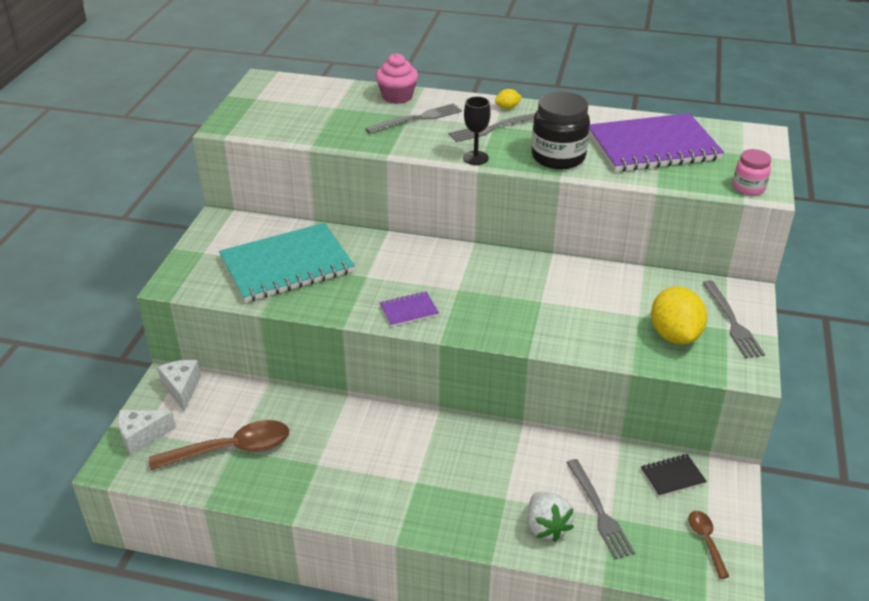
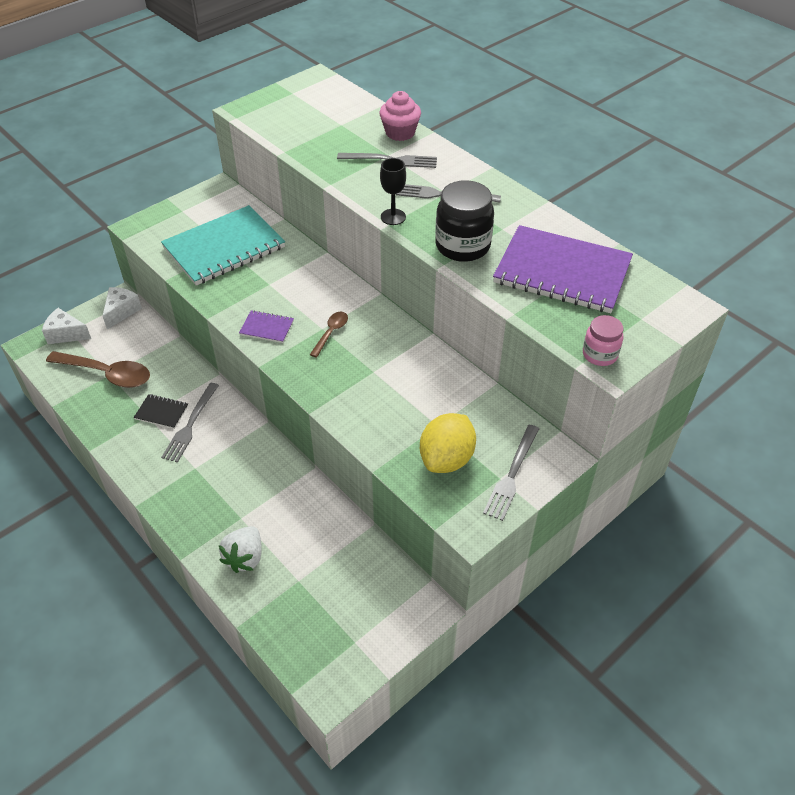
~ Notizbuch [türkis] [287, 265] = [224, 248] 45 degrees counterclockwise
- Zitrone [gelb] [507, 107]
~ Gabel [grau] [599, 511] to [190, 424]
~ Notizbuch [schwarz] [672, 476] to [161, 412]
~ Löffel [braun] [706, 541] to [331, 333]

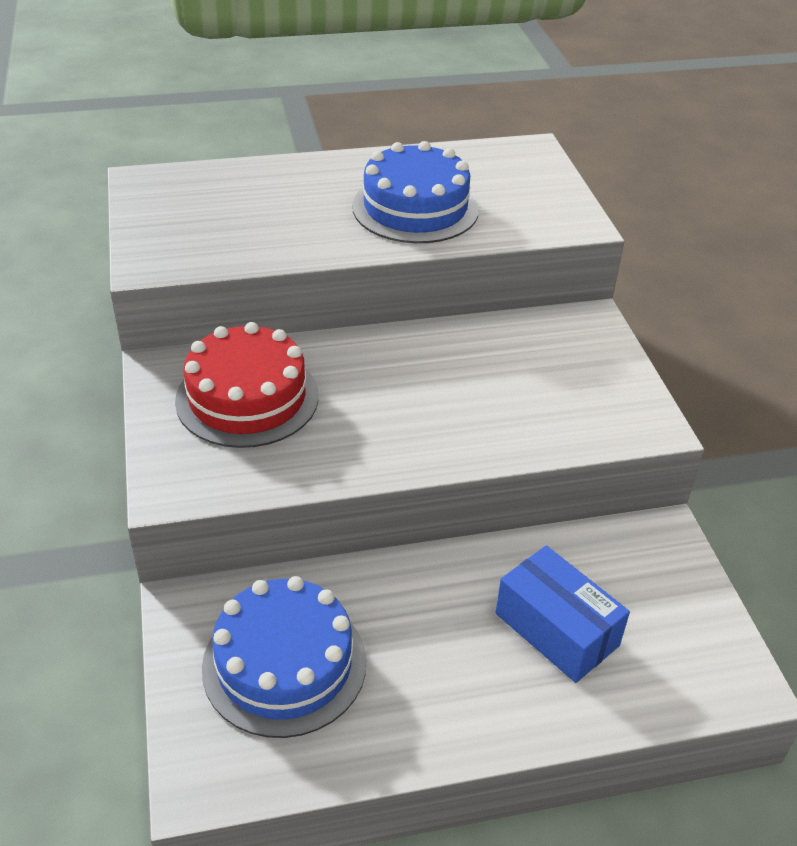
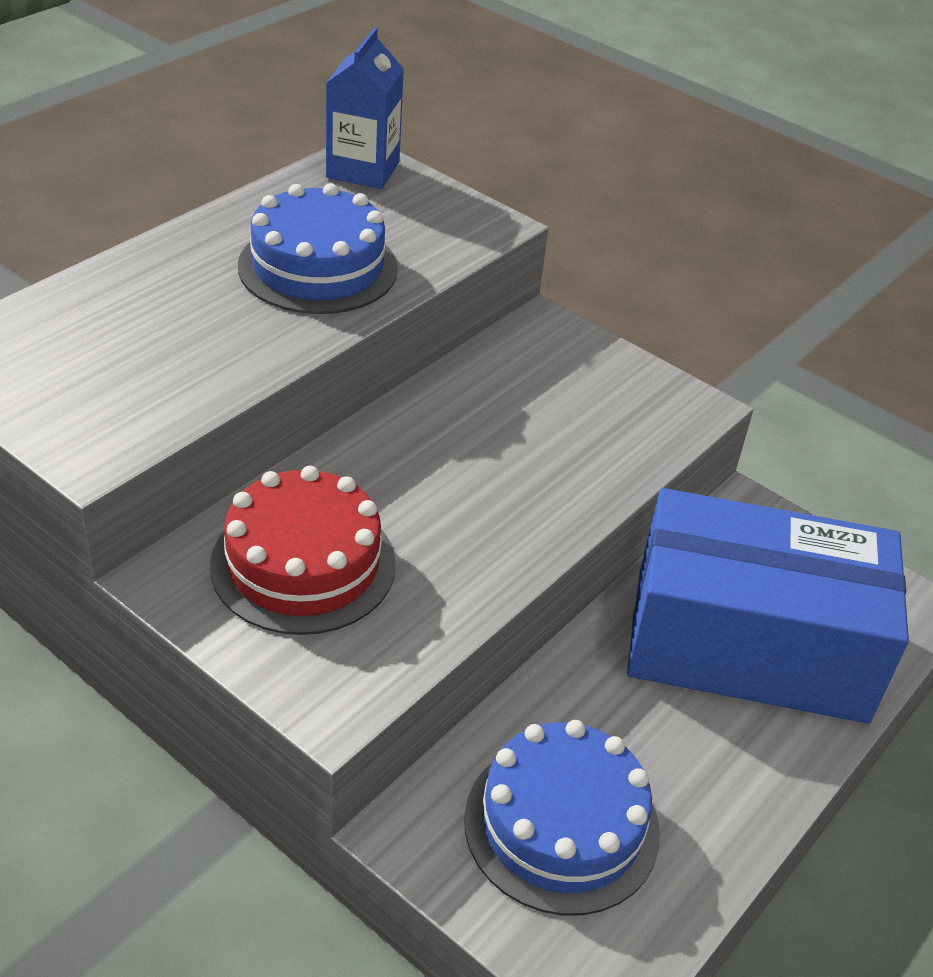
~ Schachtel [blau] [556, 629] = [749, 645] x1.99
+ Getränkekarton [blau] [363, 170]

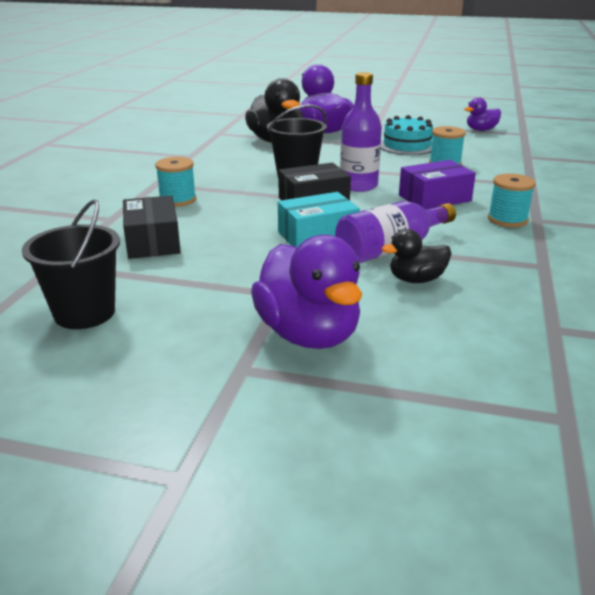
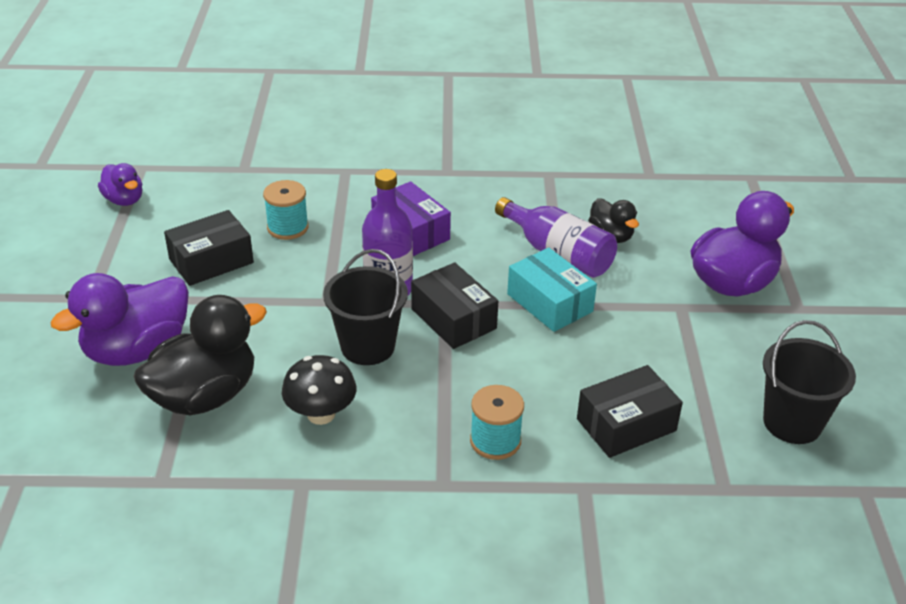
~ Kuchen [türkis] [407, 146] to Schachtel [schwarz] [211, 261]
- Garnrolle [türkis] [507, 219]
+ Pilz [schwarz] [321, 414]

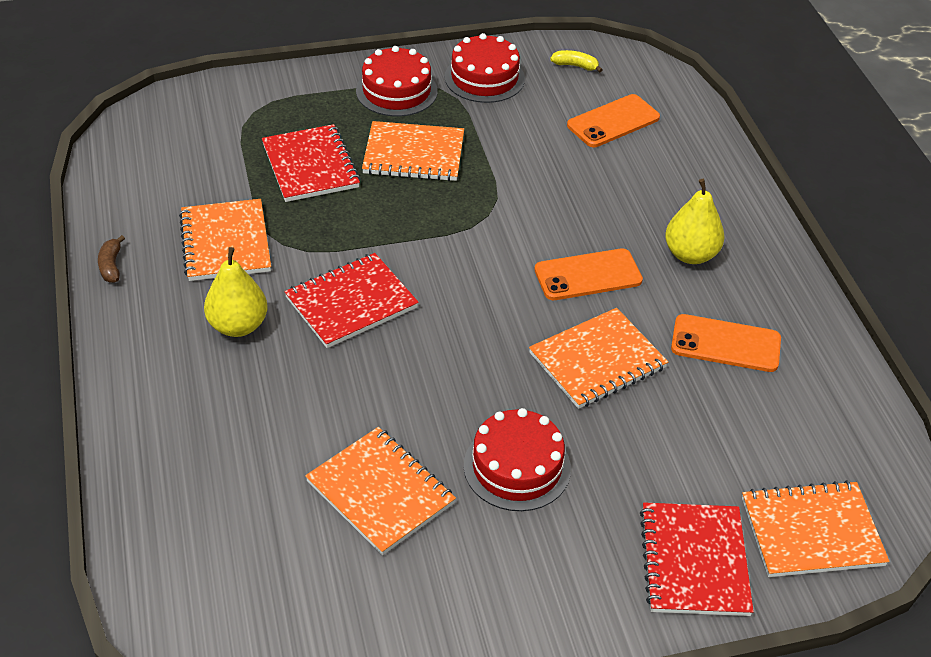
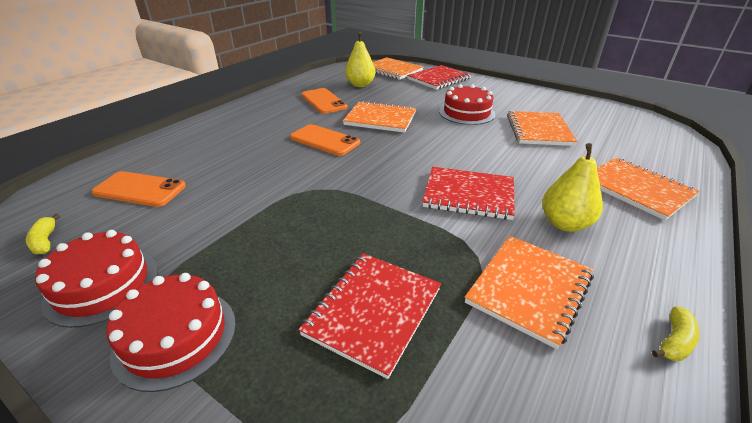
~ Banane [braun] [111, 266] to Banane [gelb] [674, 341]
~ Notizbuch [orange] [413, 154] to [636, 189]
~ Birne [gelb] [690, 254] to [360, 85]

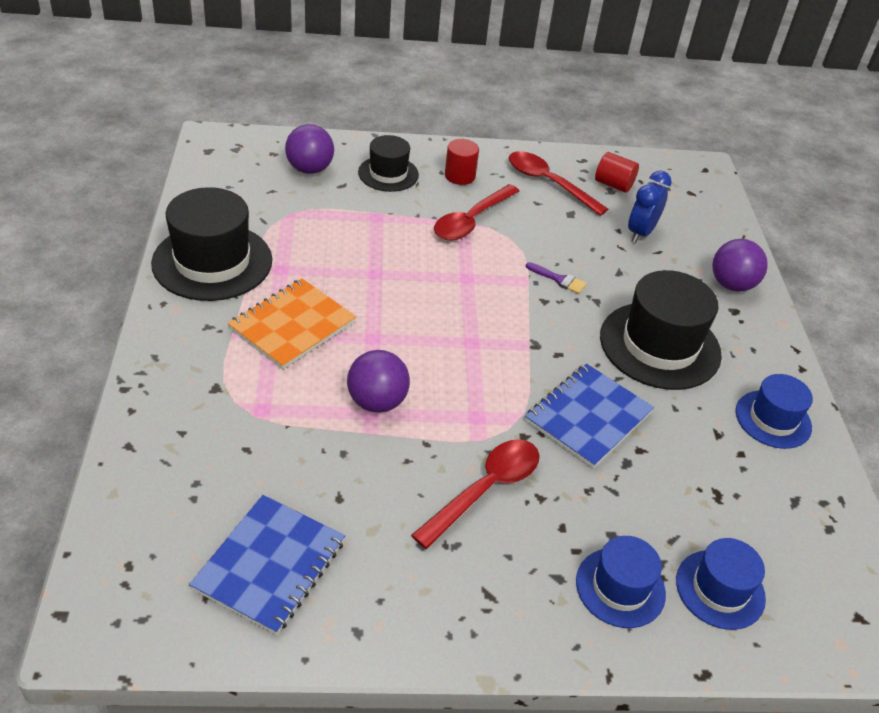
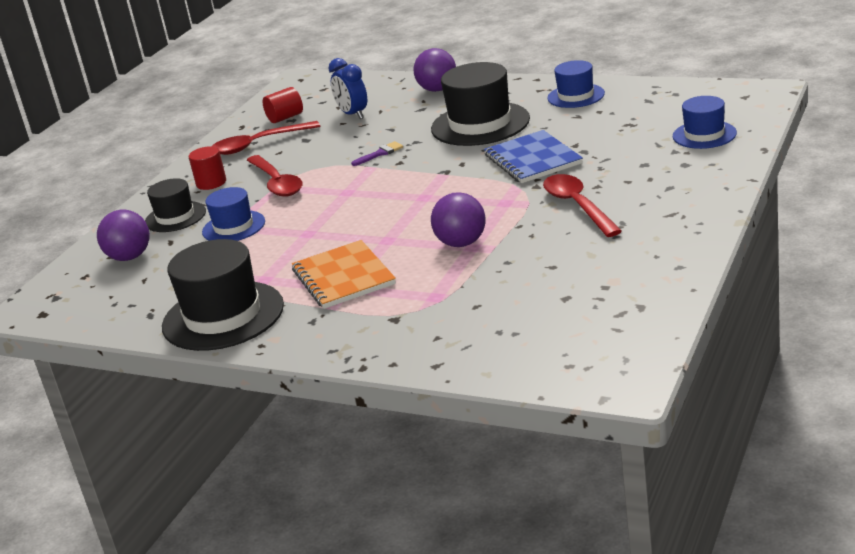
- Notizbuch [blau] [269, 565]
~ Hut [blau] [620, 587] to [233, 227]

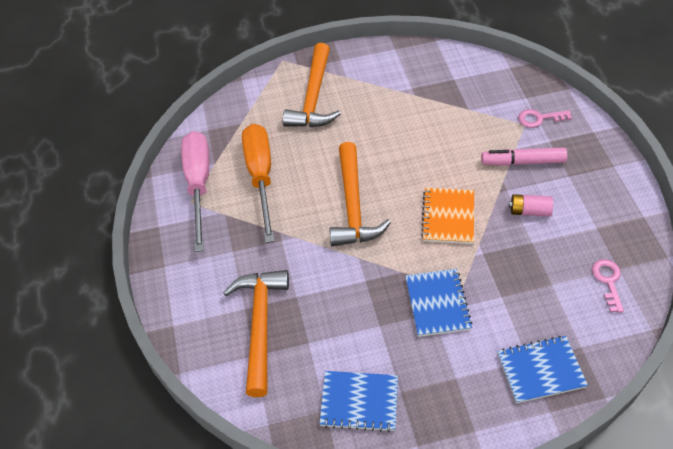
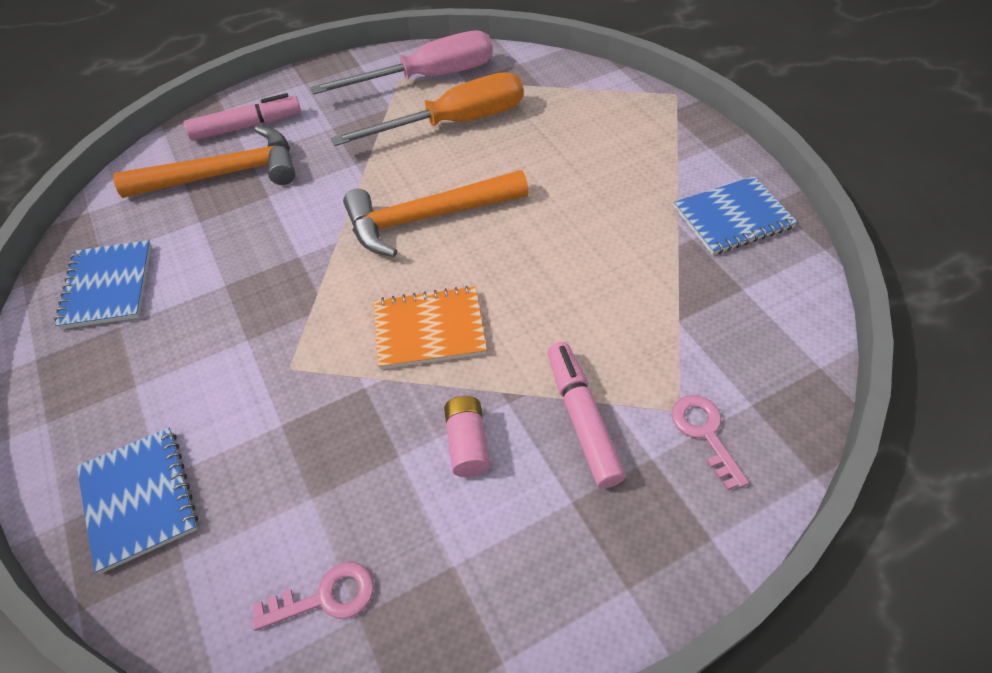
- Hammer [orange] [313, 97]
~ Notizbuch [blau] [437, 304] to [733, 218]
+ Filzstift [rosa] [247, 126]

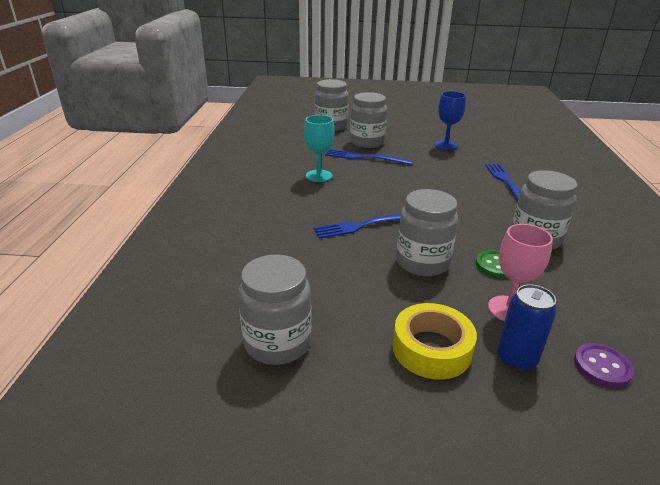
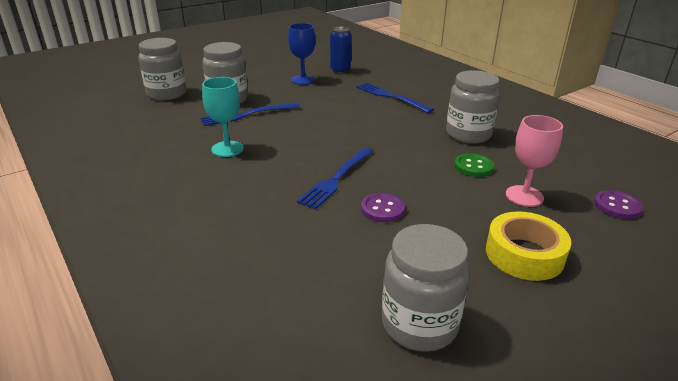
- Einmachglas [grau] [422, 262]
~ Dose [blau] [516, 359] to [340, 70]
+ Knopf [lila] [382, 209]

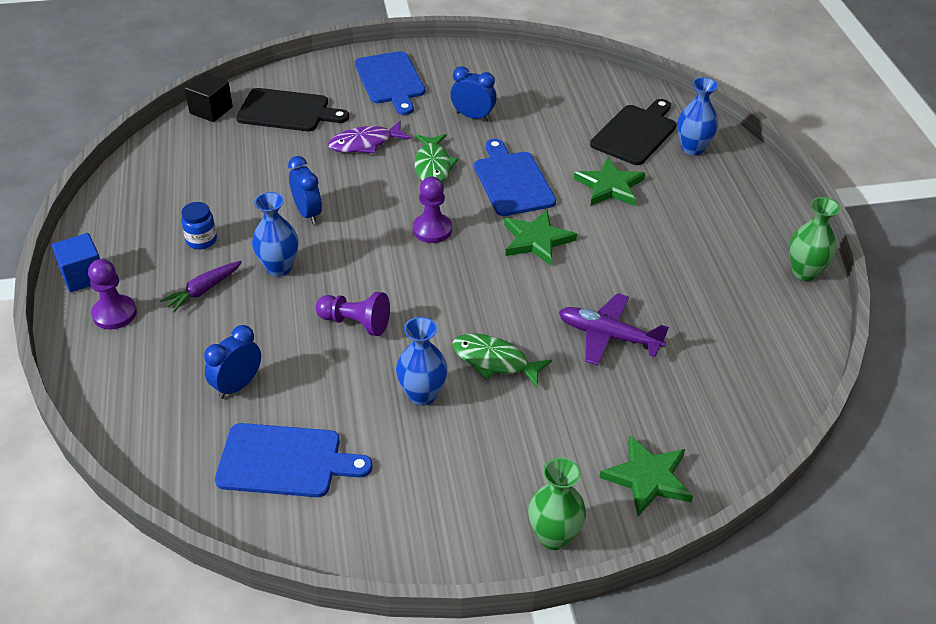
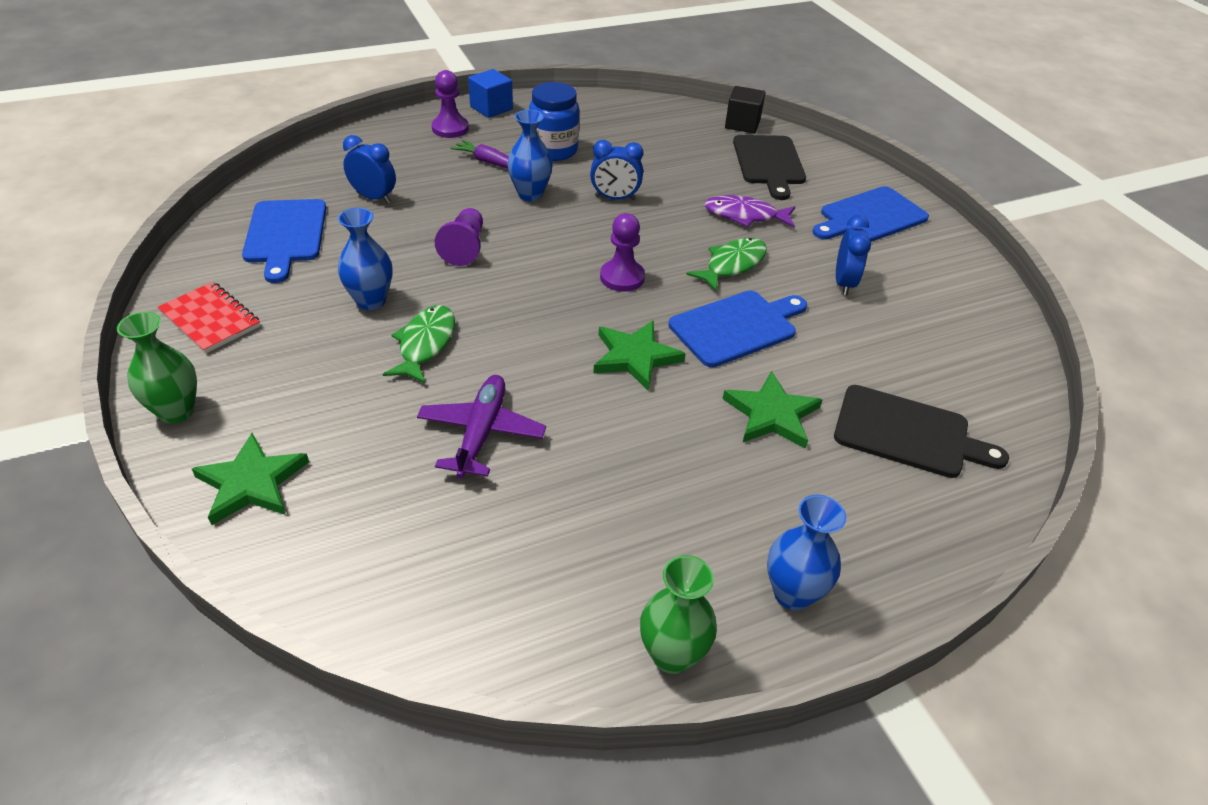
~ Einmachglas [blau] [201, 240] = [553, 150] x1.68
~ Wecker [blau] [308, 213] = [615, 198] 45 degrees clockwise
~ Fisch [lila] [365, 143] = [745, 215] 45 degrees counterclockwise
~ Fisch [grün] [433, 166] = [732, 265] 150 degrees clockwise
~ Vase [blau] [692, 148] to [792, 593]
+ Notizbuch [rot] [210, 319]

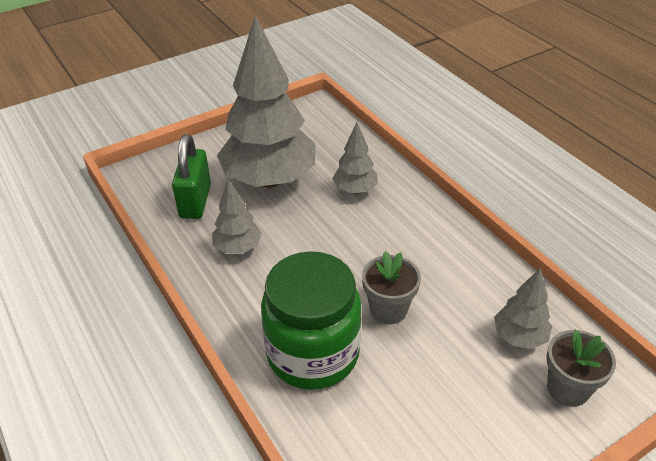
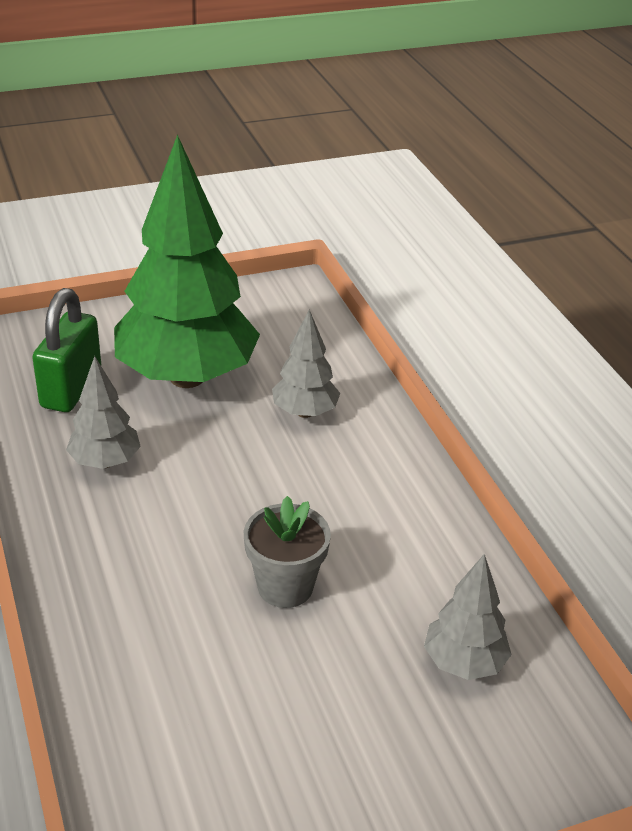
~ Baum [grau] [269, 180] to Baum [grün] [187, 377]
- Einmachglas [grün] [313, 353]
- Blumentopf [grau] [568, 388]

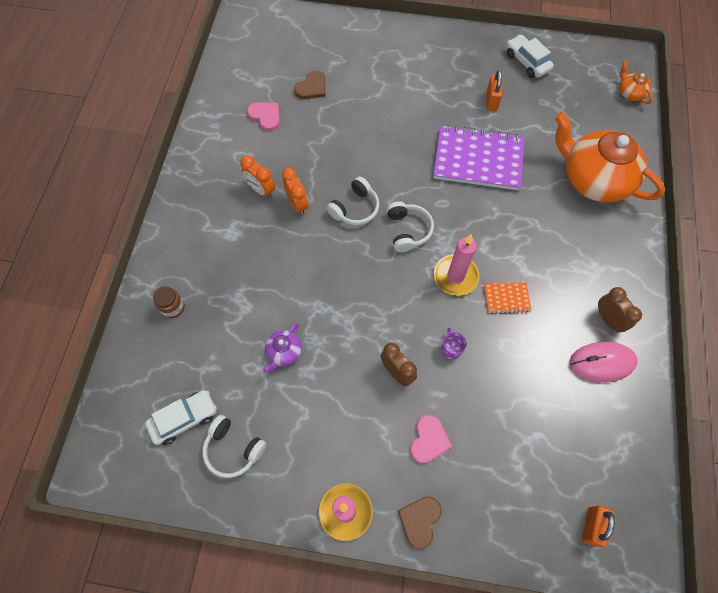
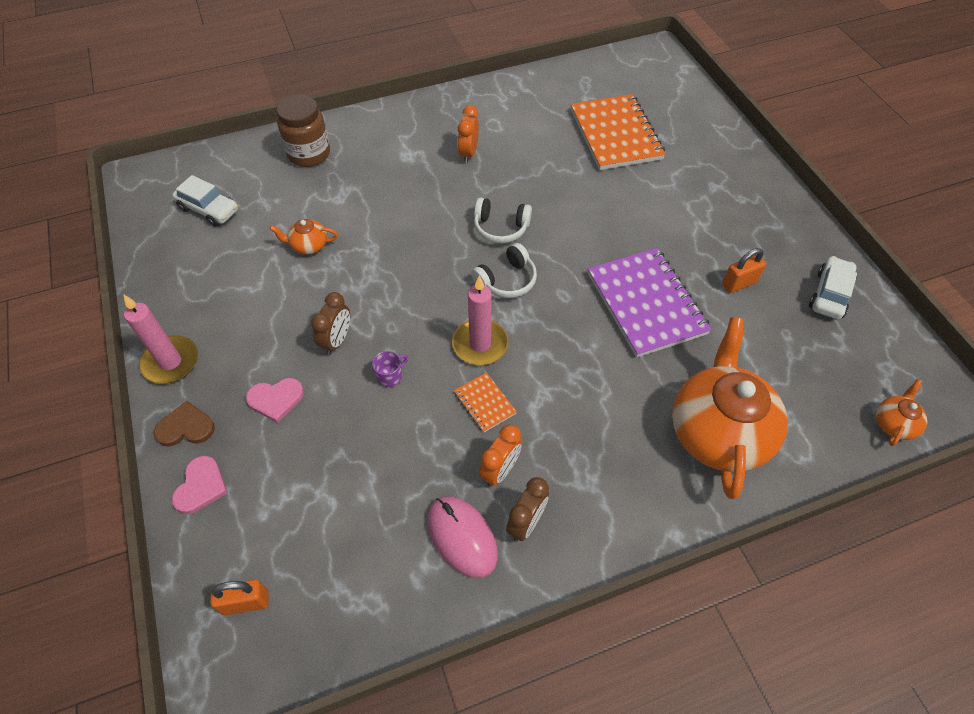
~ Einmachglas [braun] [173, 307] = [309, 154] x1.82
- Kopfhörer [weiß] [233, 449]
~ Herz [rosa] [265, 116] to [201, 486]
~ Teekanne [lila] [284, 352] to Teekanne [orange] [308, 245]
~ Wecker [orange] [297, 204] to [500, 470]
~ Herz [braun] [312, 87] to Notizbuch [orange] [615, 134]

